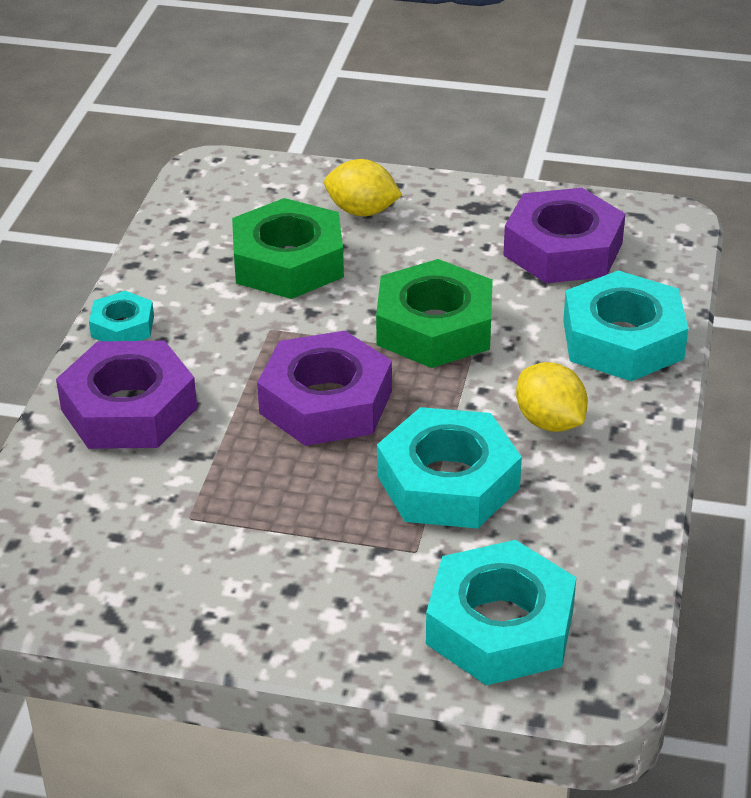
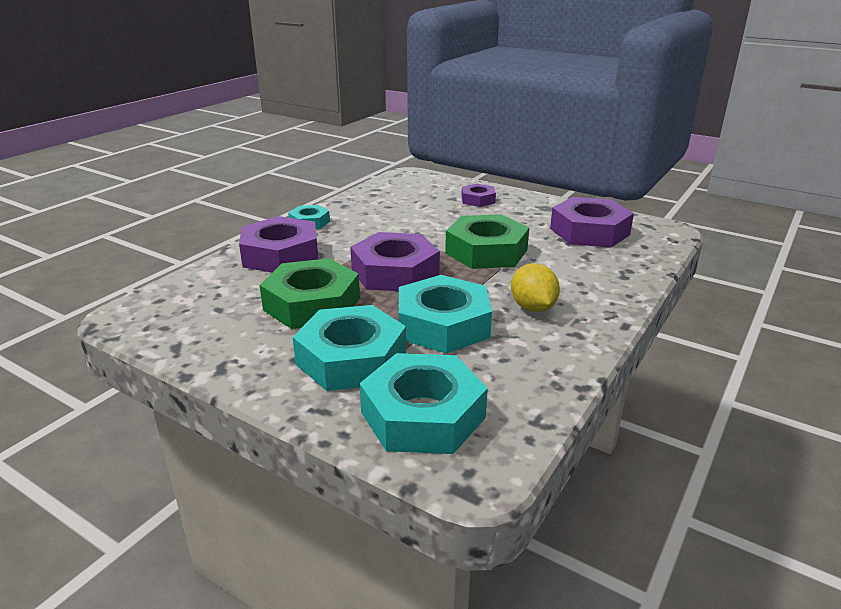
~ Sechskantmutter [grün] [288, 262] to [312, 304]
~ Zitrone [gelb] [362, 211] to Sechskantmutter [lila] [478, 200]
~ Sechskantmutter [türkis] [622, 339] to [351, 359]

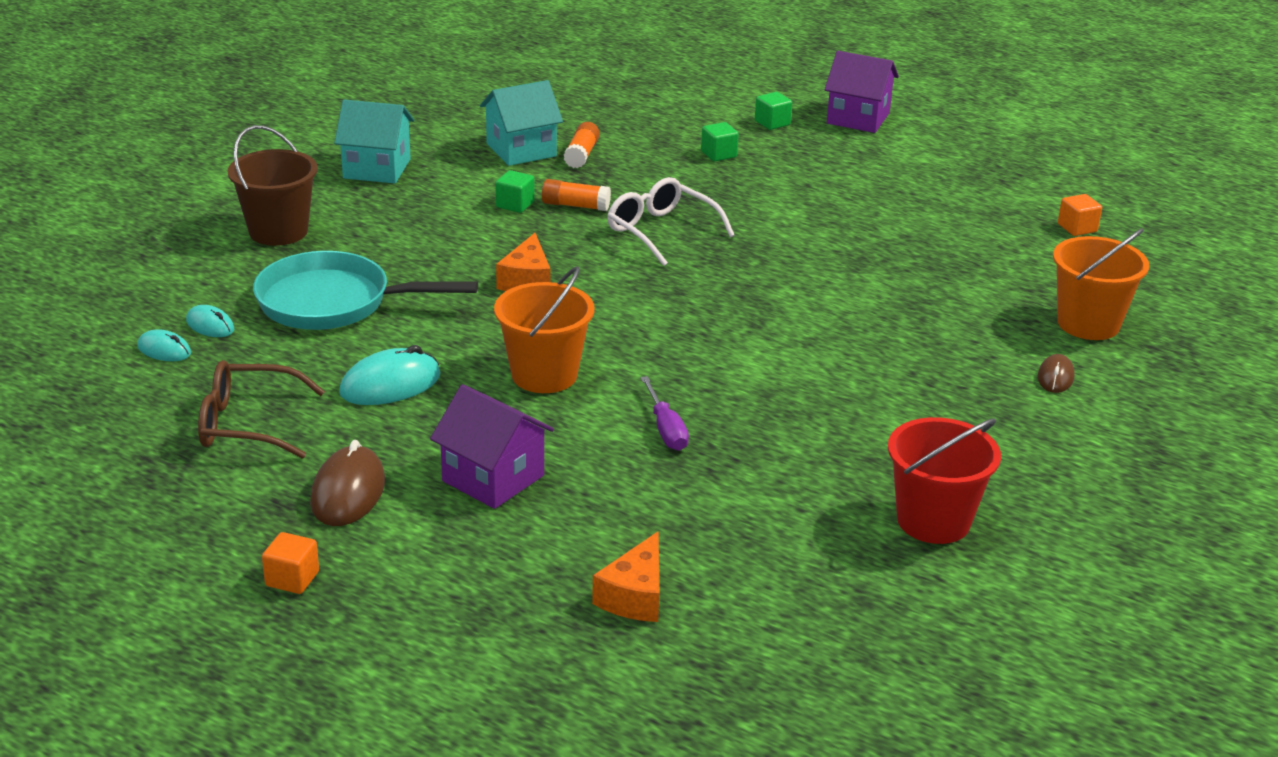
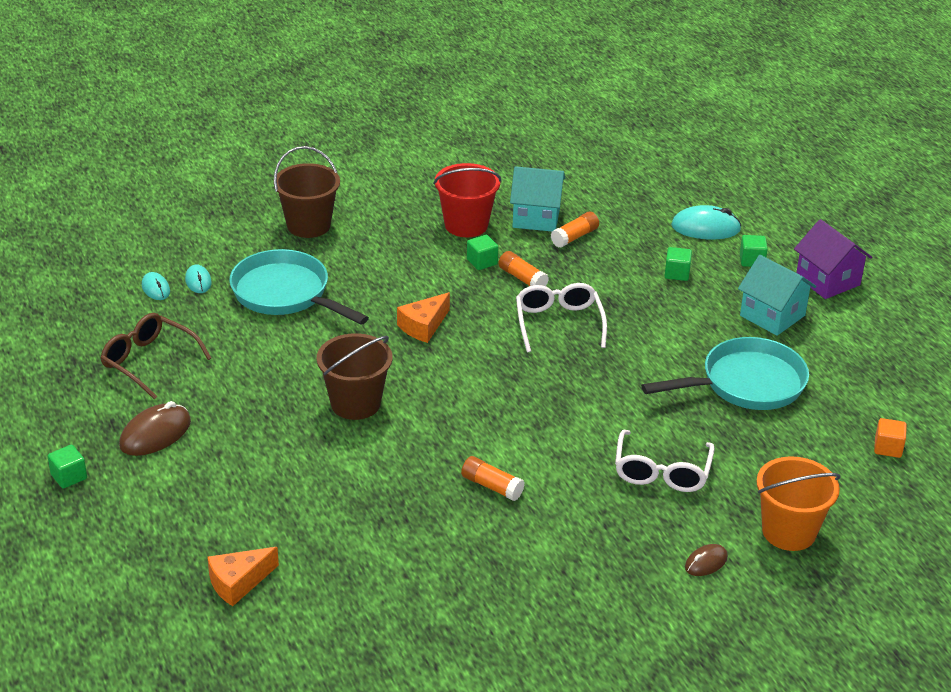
~ Kubus [orange] [292, 579] to Kubus [grün] [69, 477]
~ Haus [türkis] [377, 168] to [772, 315]
~ Computermaus [türkis] [390, 385] to [705, 228]
- Haus [lila] [493, 478]
~ Eimer [orange] [544, 375] to Eimer [braun] [355, 403]
- Schraubenzieher [lila] [666, 429]
~ Eimer [rot] [933, 521] to [466, 225]
+ Klebestift [orange] [492, 486]
+ Brille [weiß] [662, 472]
+ Pfanne [türkis] [746, 384]

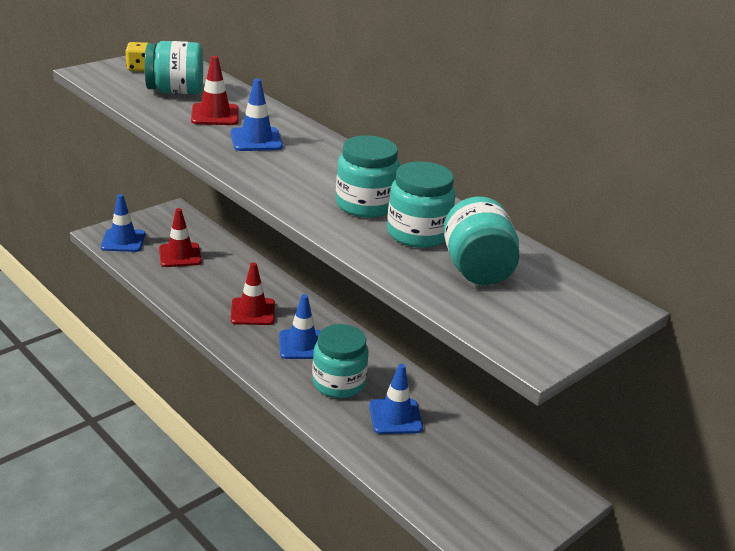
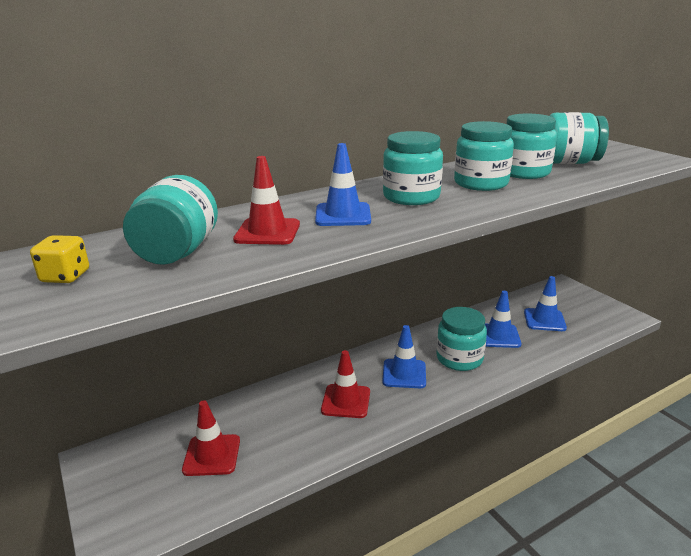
~ Leitkegel [blau] [123, 241] to [544, 320]
+ Einmachglas [türkis] [411, 197]

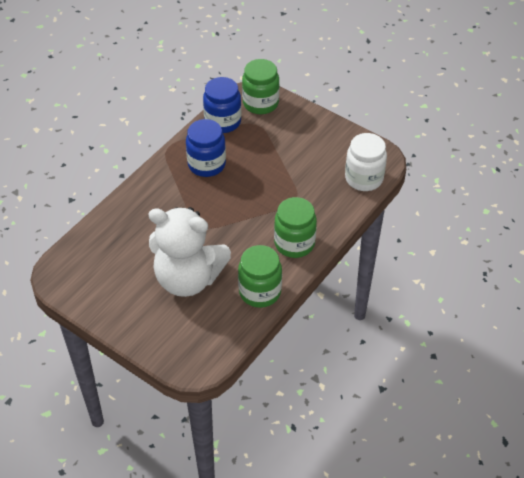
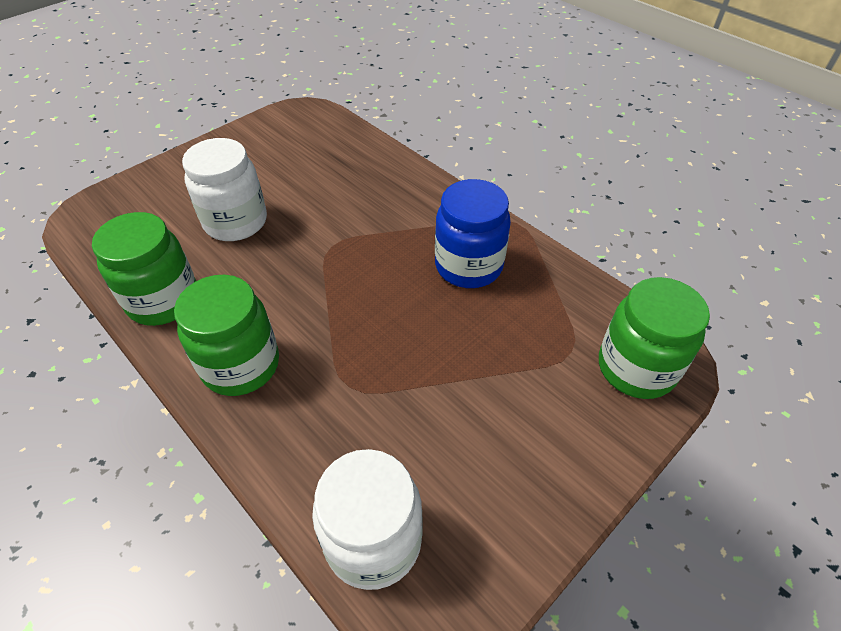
~ Teddybär [weiß] [188, 278] to Einmachglas [weiß] [235, 222]
- Einmachglas [blau] [223, 122]

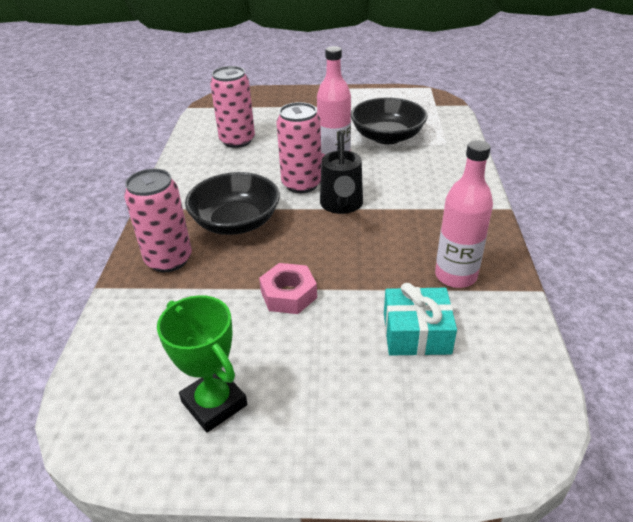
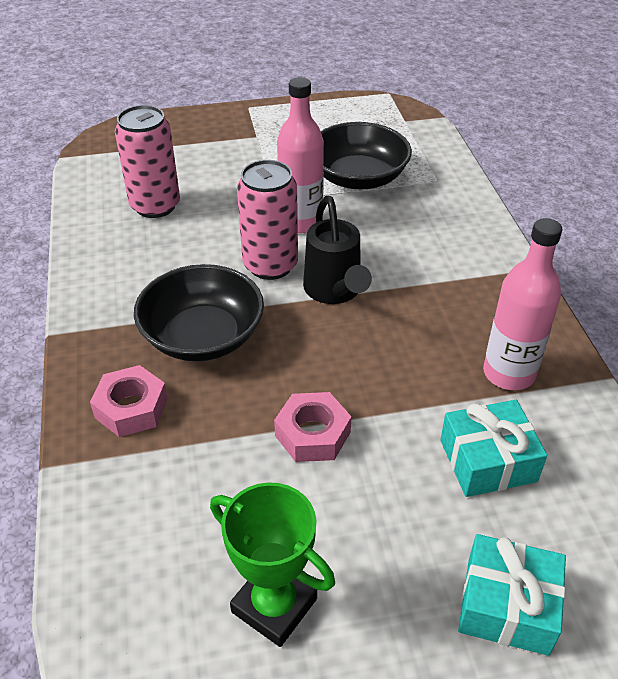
~ Dose [rosa] [169, 260] to Sechskantmutter [rosa] [131, 408]
+ Geschenk [türkis] [507, 605]

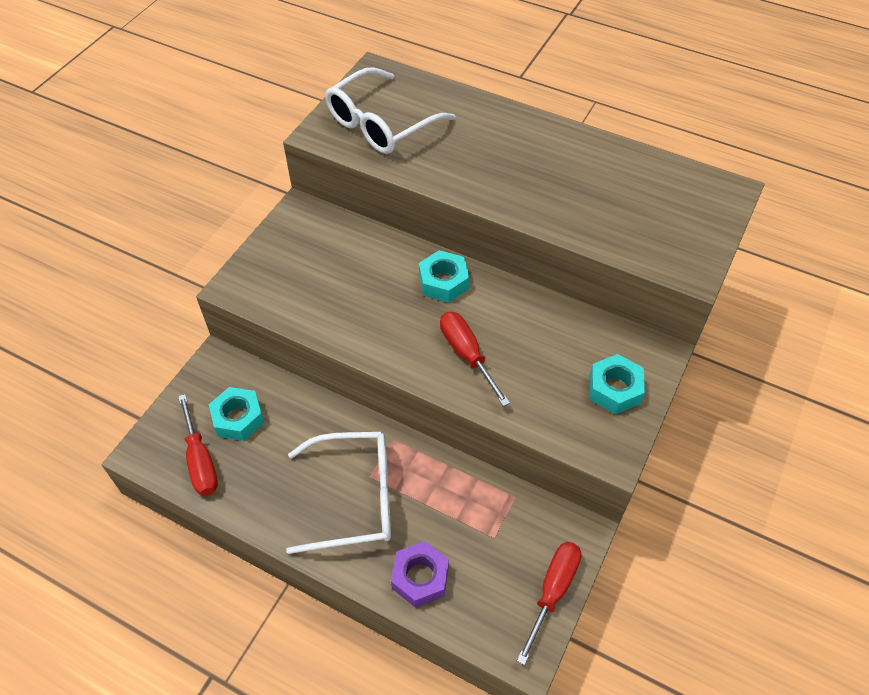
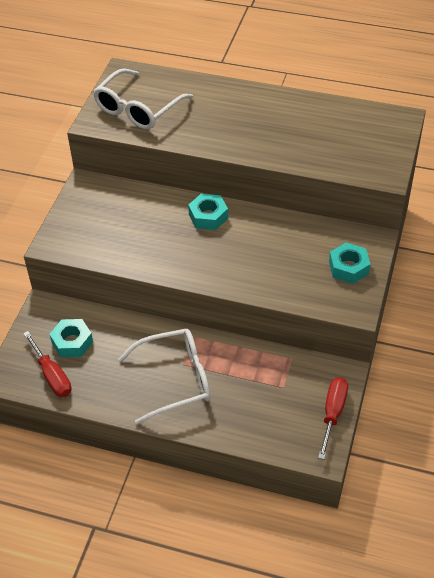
- Sechskantmutter [lila] [420, 577]
- Schraubenzieher [rot] [467, 355]

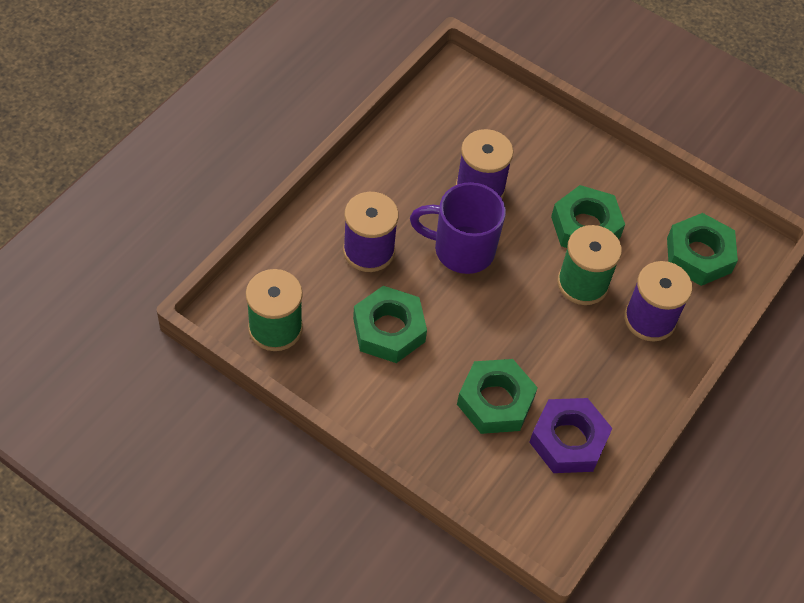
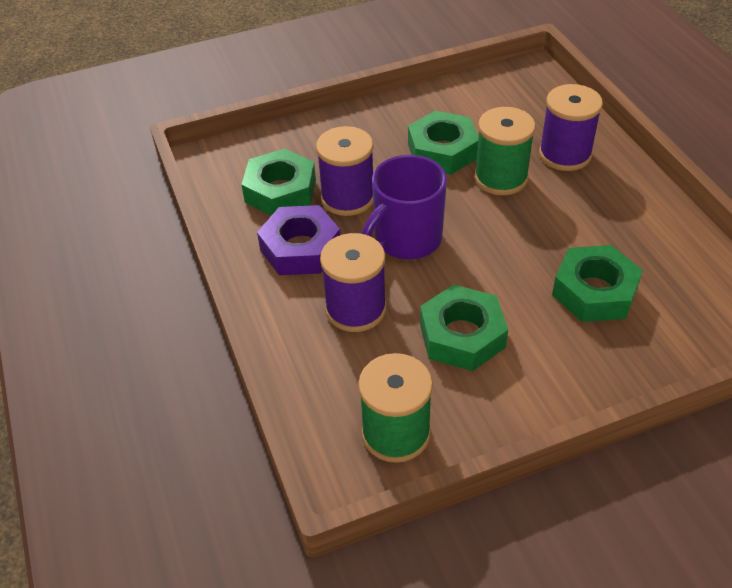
~ Sechskantmutter [lila] [568, 440] to [300, 248]
~ Sechskantmutter [grün] [698, 255] to [280, 191]

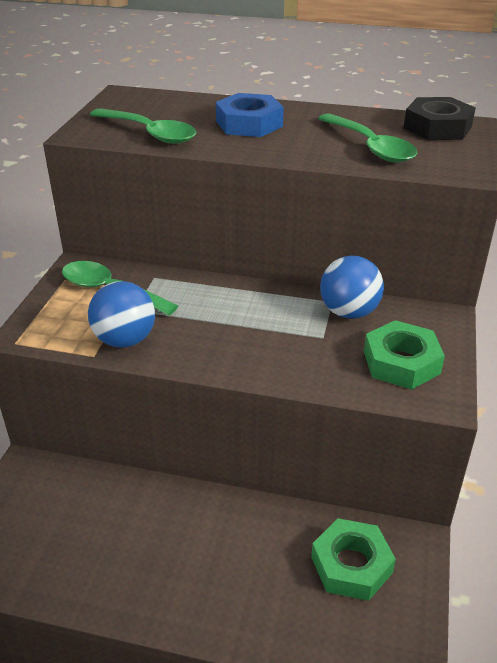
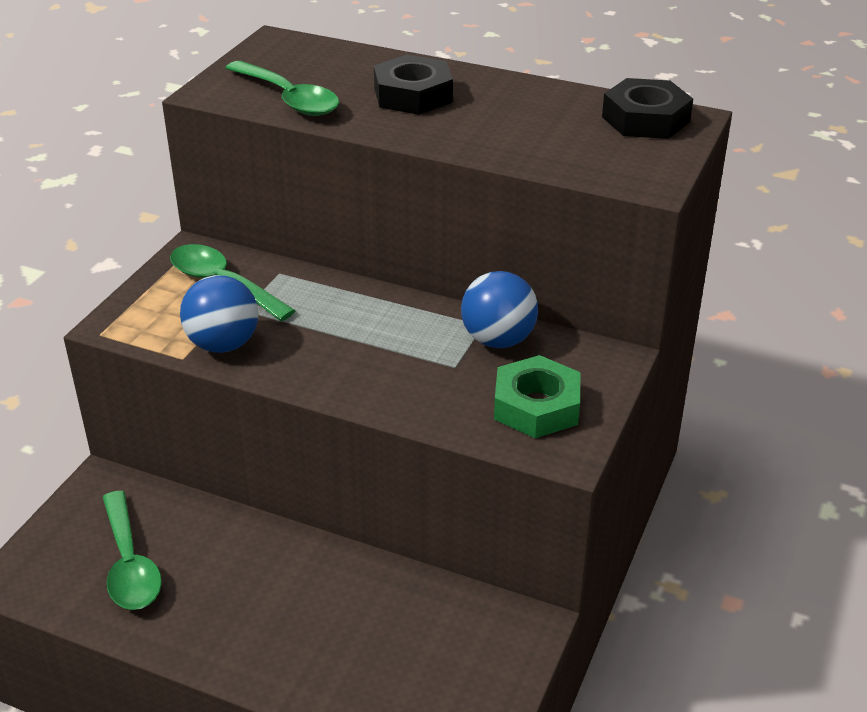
~ Sechskantmutter [blau] [249, 124] to Sechskantmutter [schwarz] [413, 95]
- Sechskantmutter [grün] [351, 565]
~ Löffel [grün] [371, 147] to [130, 564]

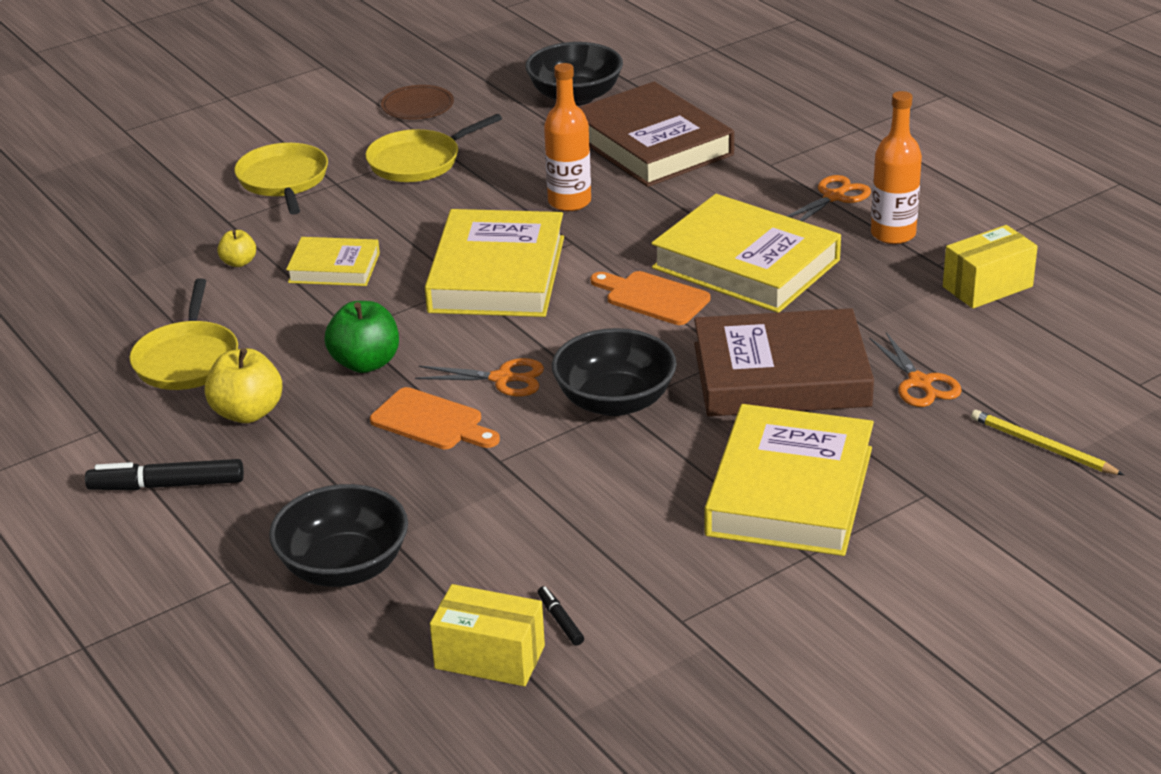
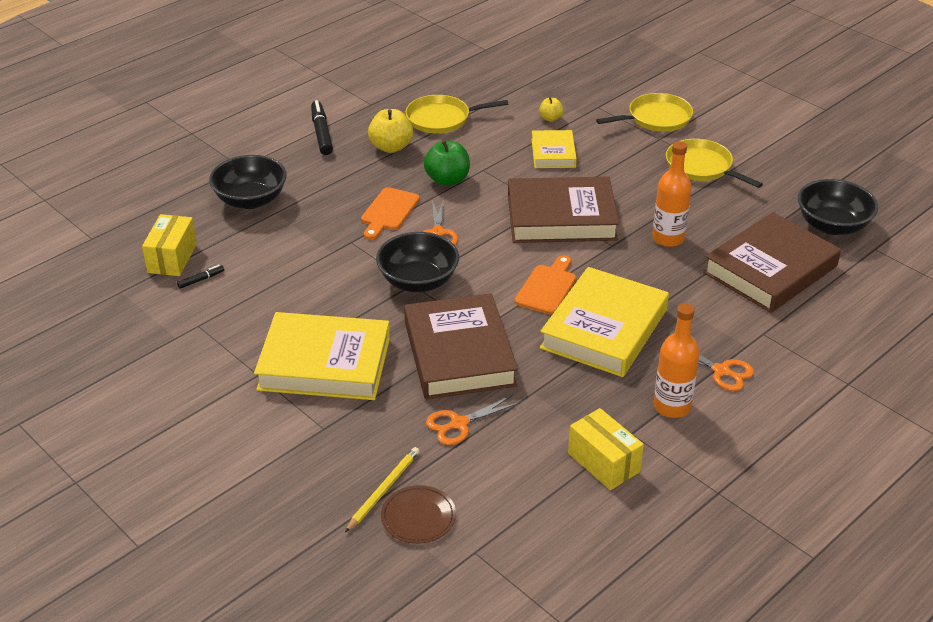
~ Teller [braun] [417, 106] to [418, 517]
~ Buch [gelb] [497, 274] to Buch [braun] [561, 217]

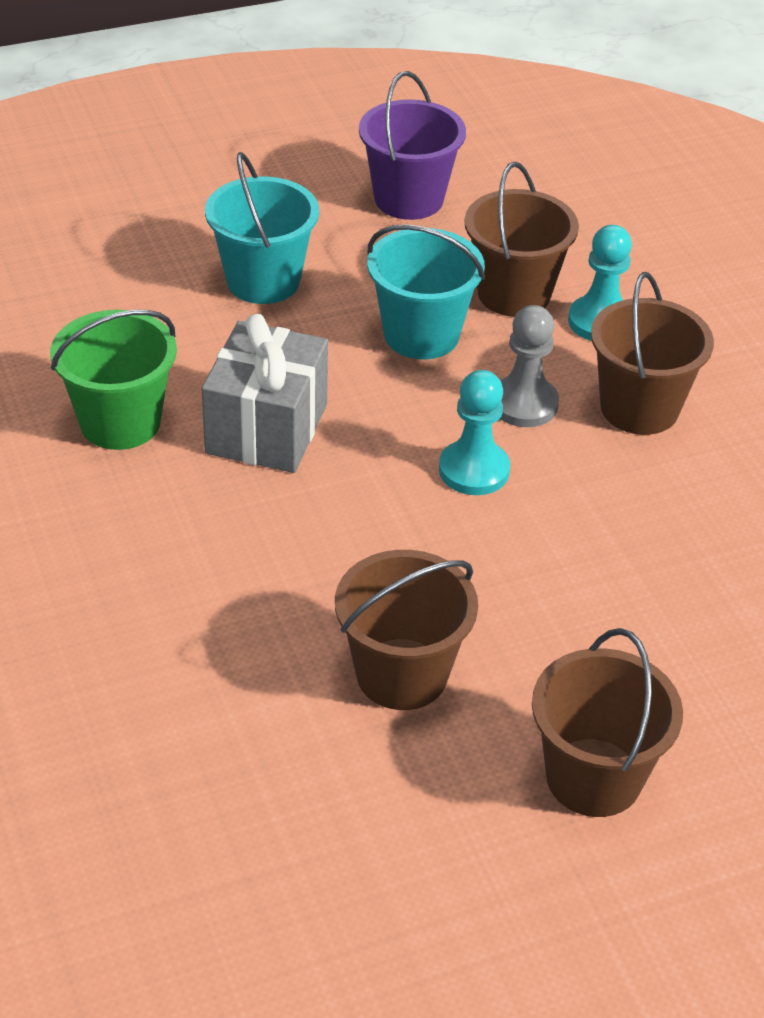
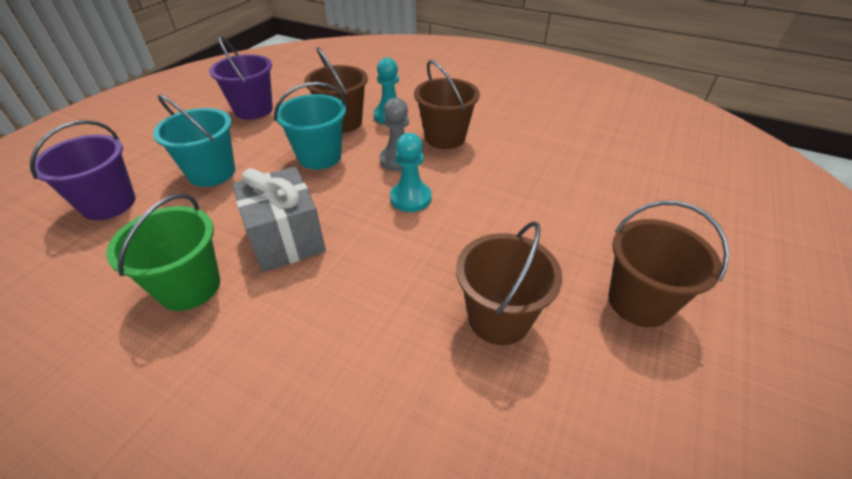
+ Eimer [lila] [109, 204]

